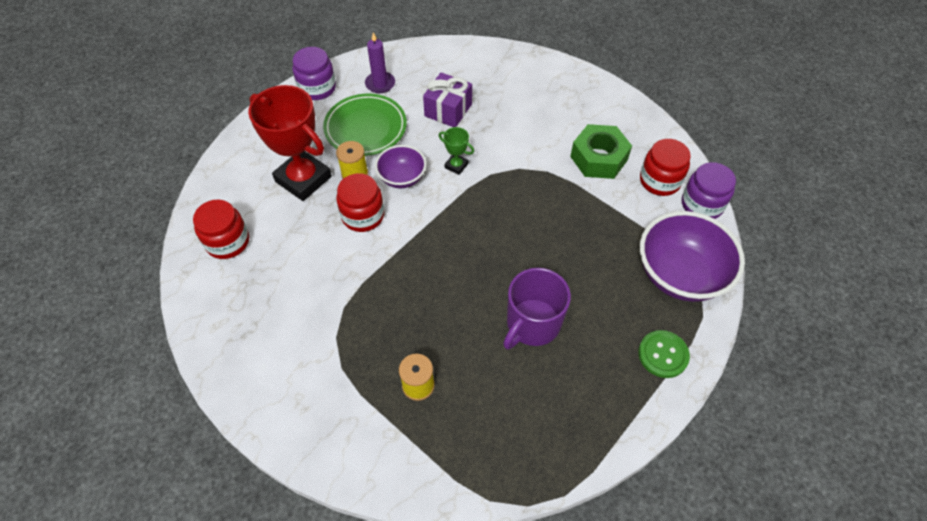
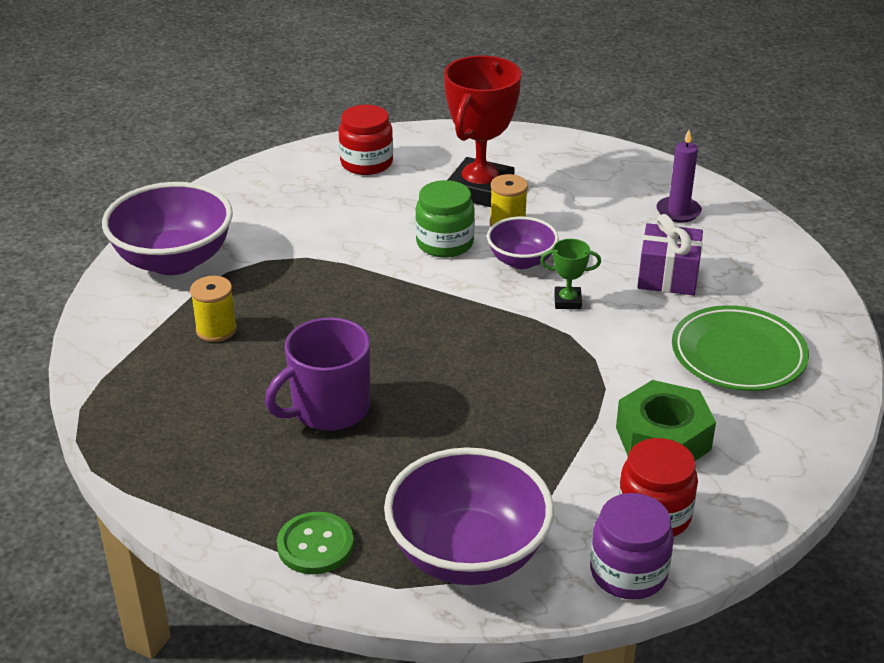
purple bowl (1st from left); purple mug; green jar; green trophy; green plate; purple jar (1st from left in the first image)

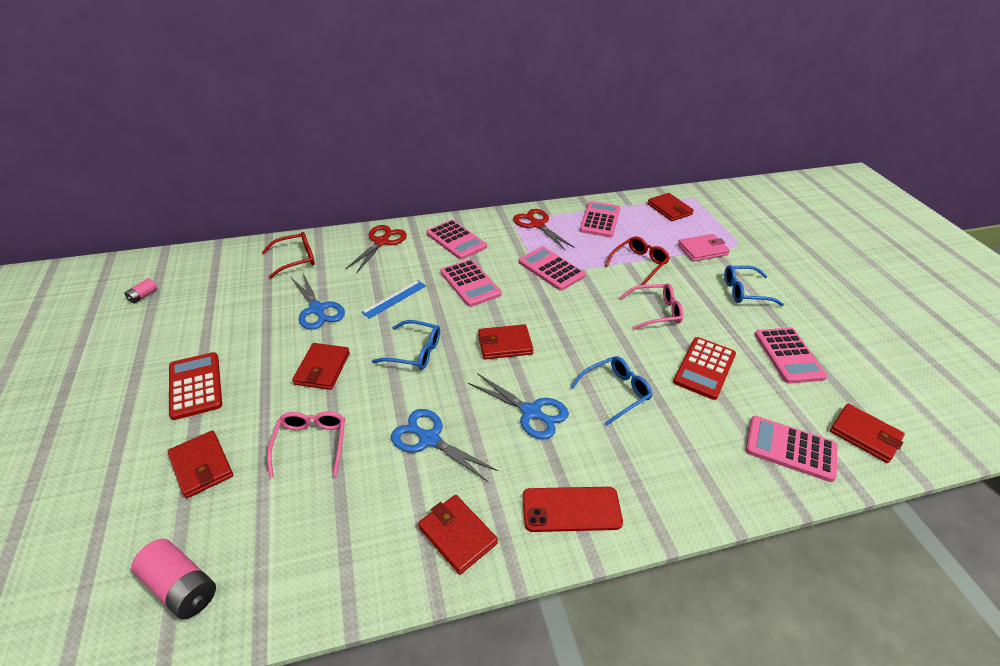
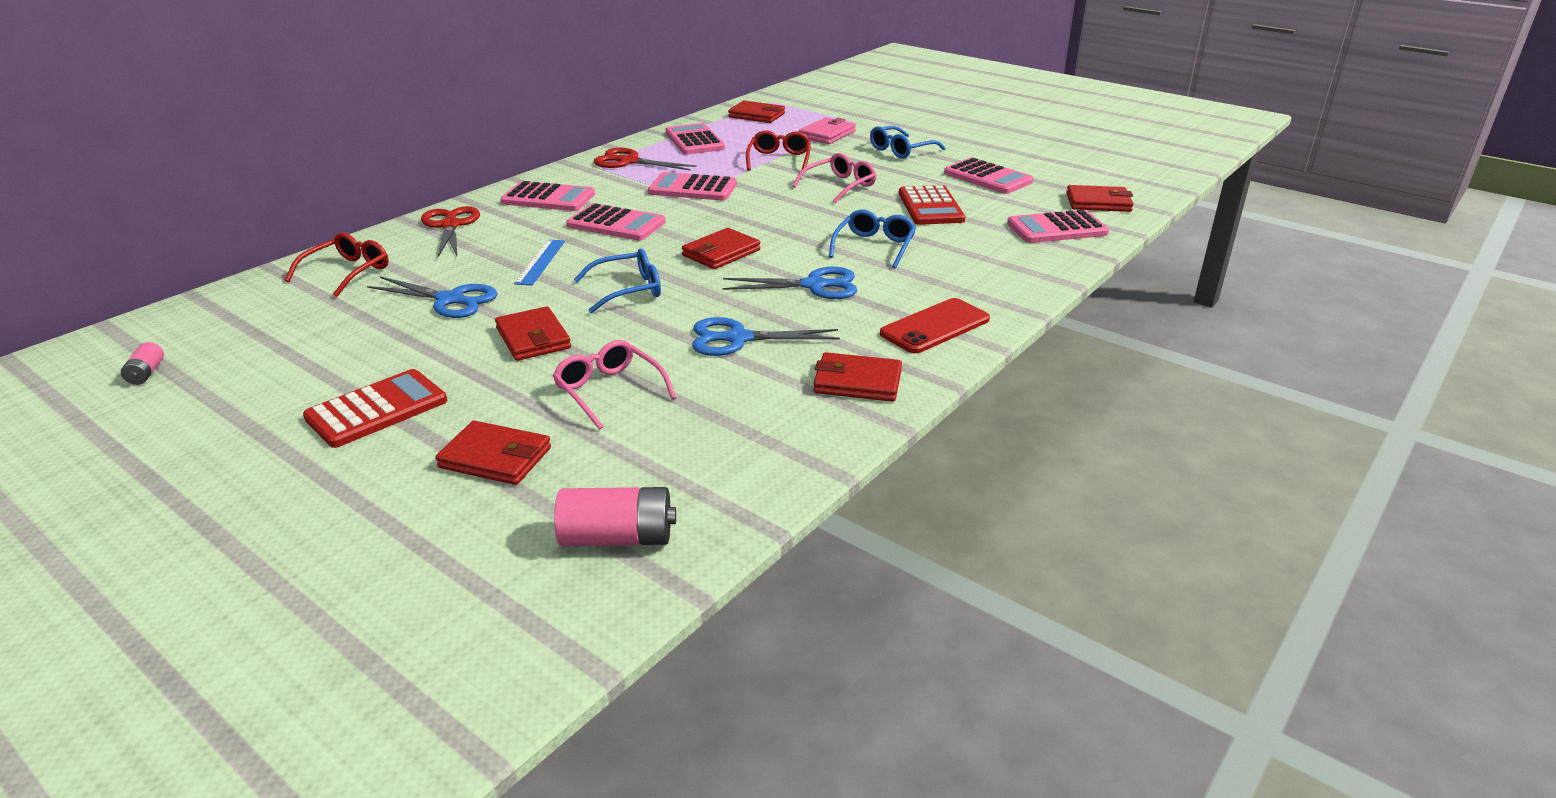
red calculator (1st from left)

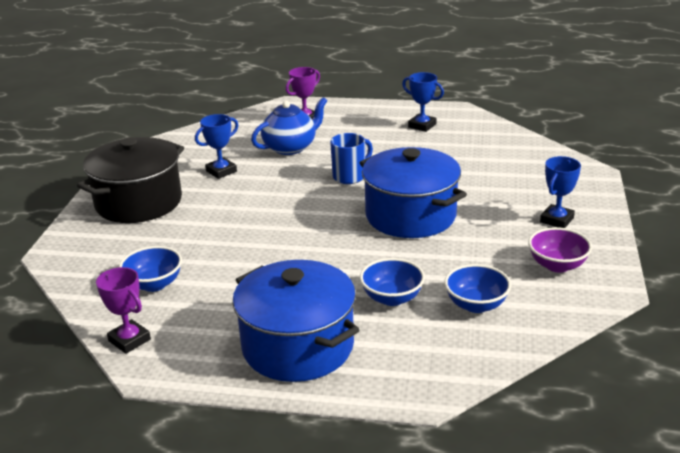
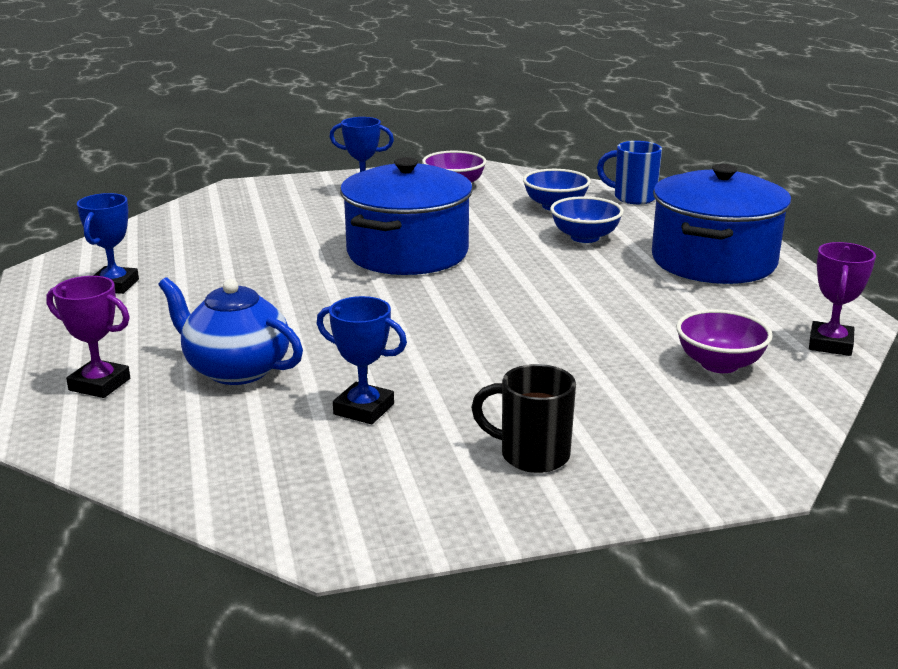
black mug; blue mug; purple bowl (2nd from left)

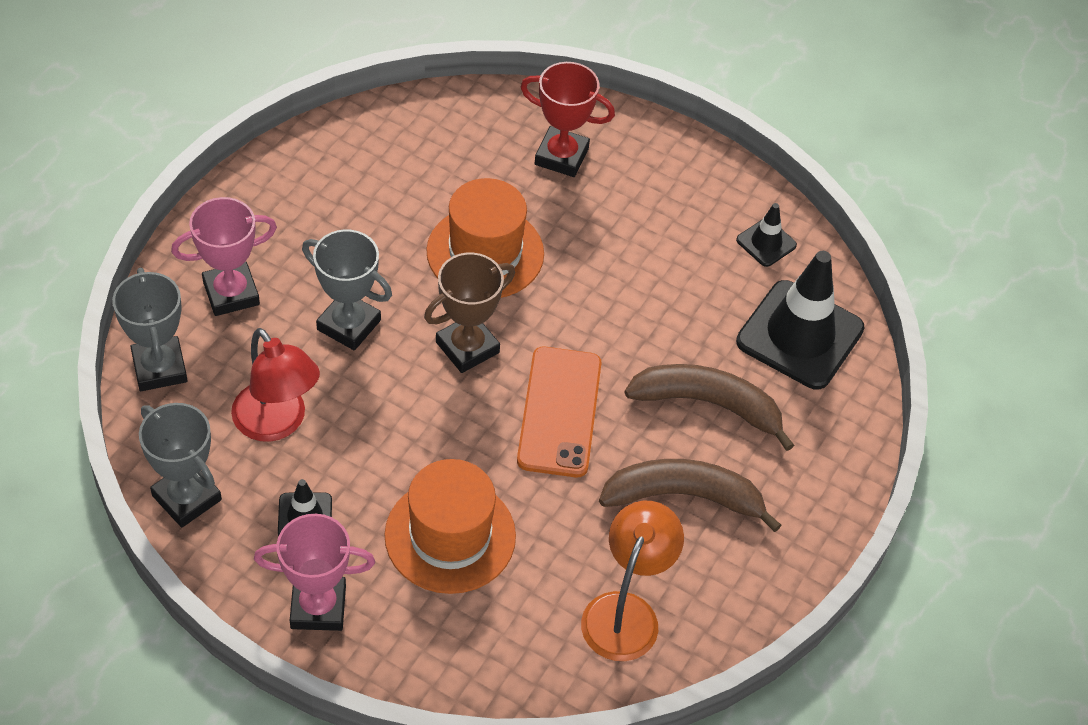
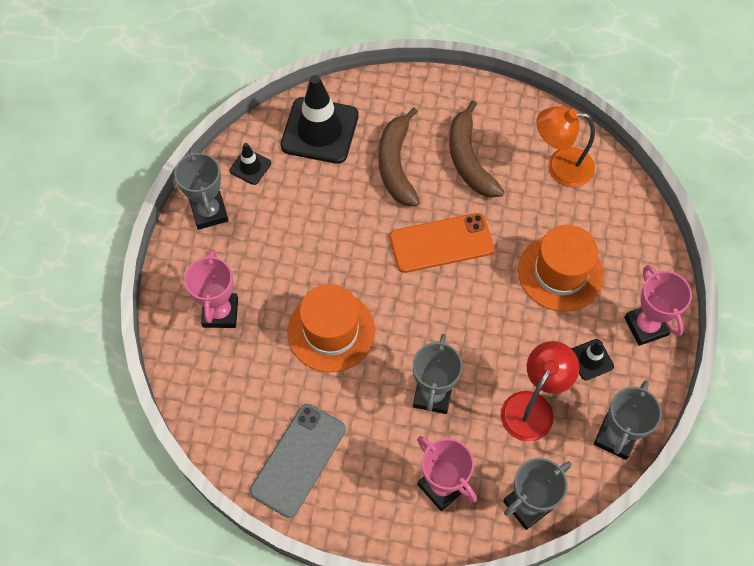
grey trophy (1st from left); pink trophy (1st from left); grey phone; brown trophy

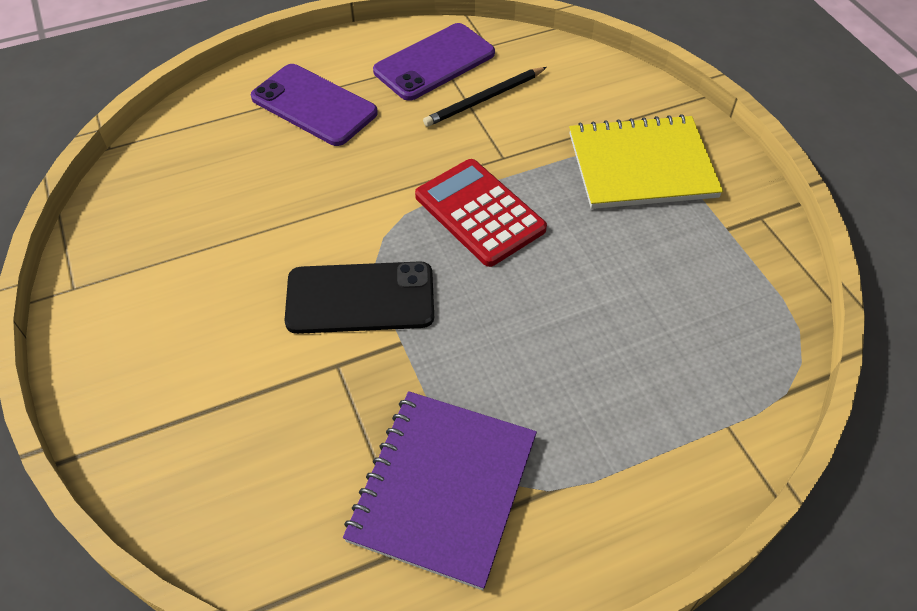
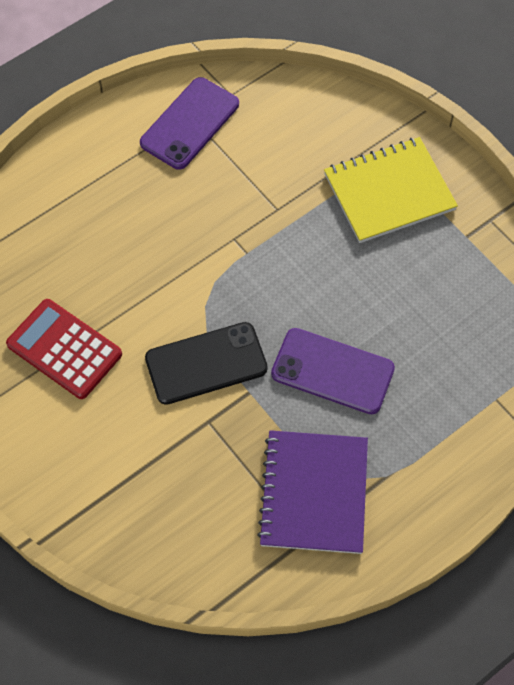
red calculator; purple phone (2nd from left); black pencil

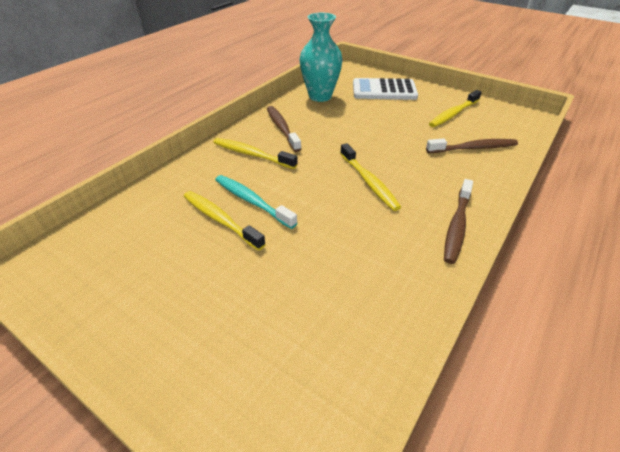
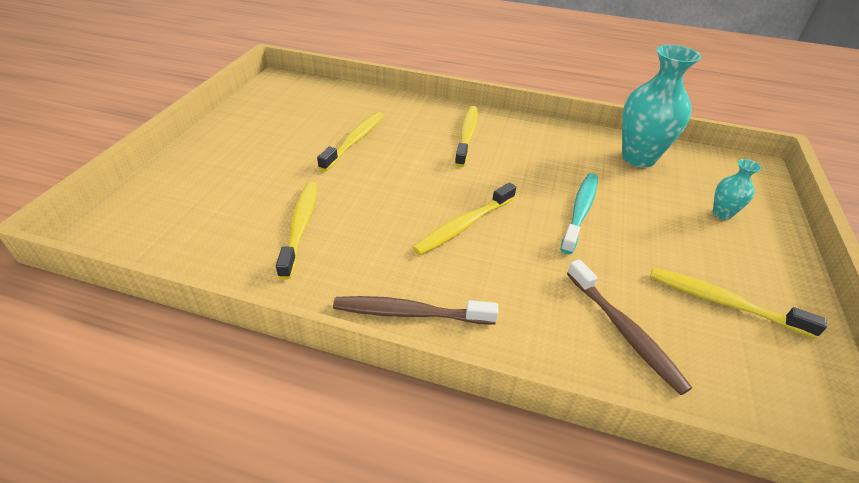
yellow toothbrush (1st from left); turquoise toothbrush; turquoise vase (2nd from left); brown toothbrush (1st from left in the first image)

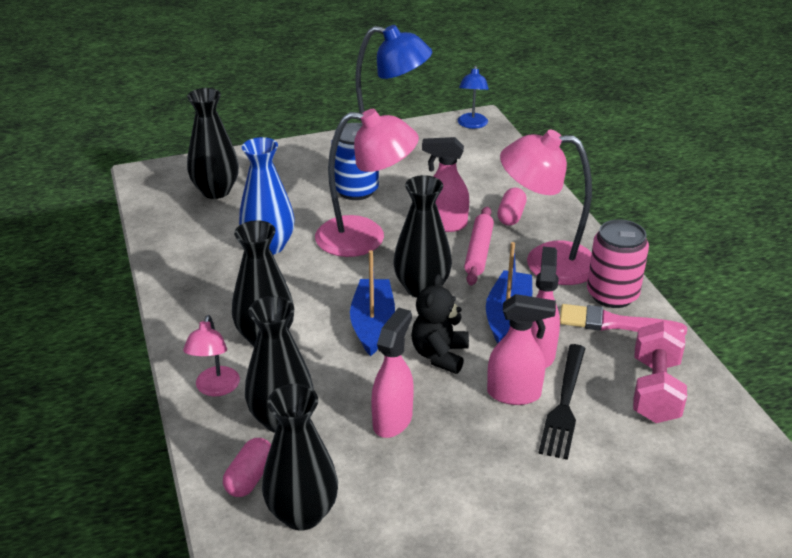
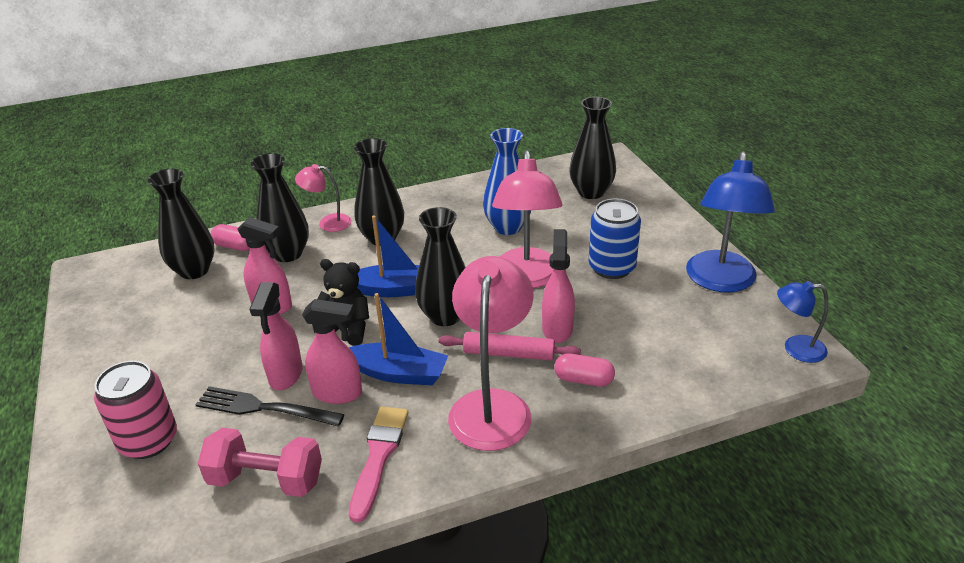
pink can

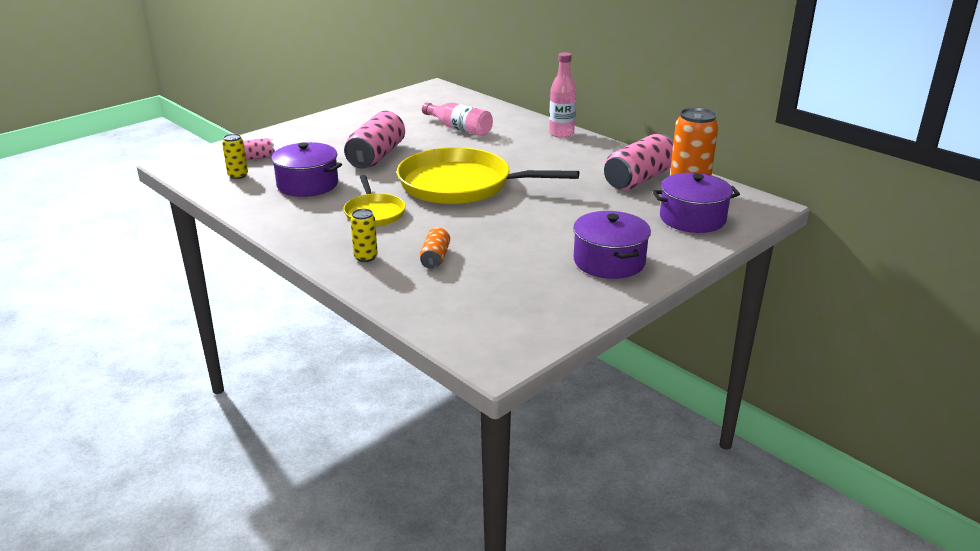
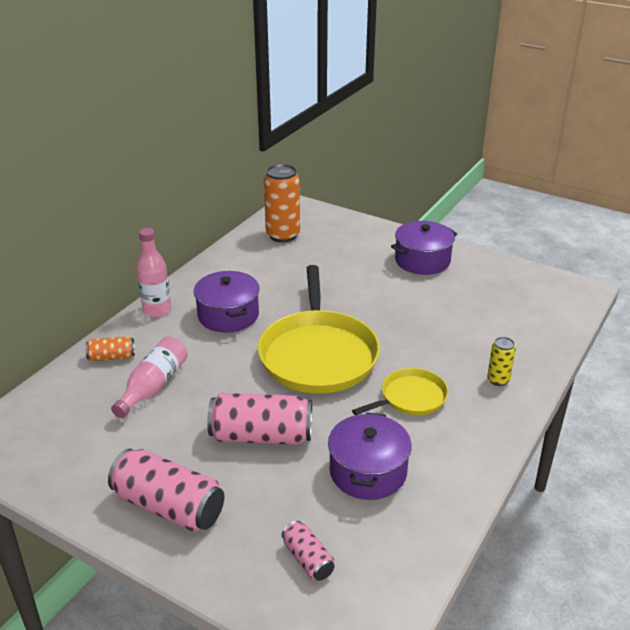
orange can (1st from left); pink can (1st from left); purple pot (1st from left); yellow can (1st from left in the first image)

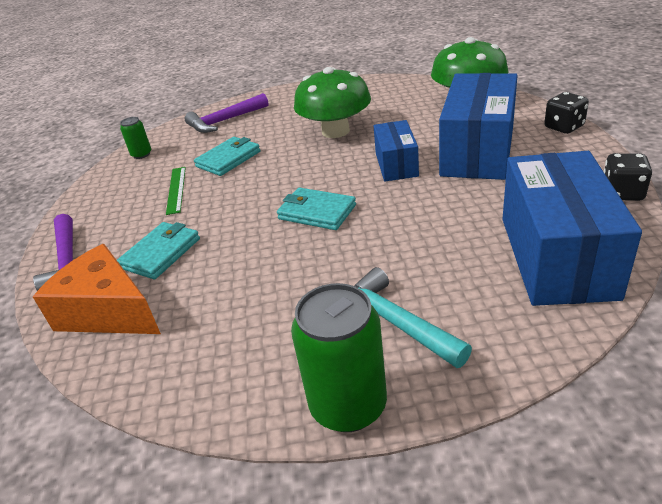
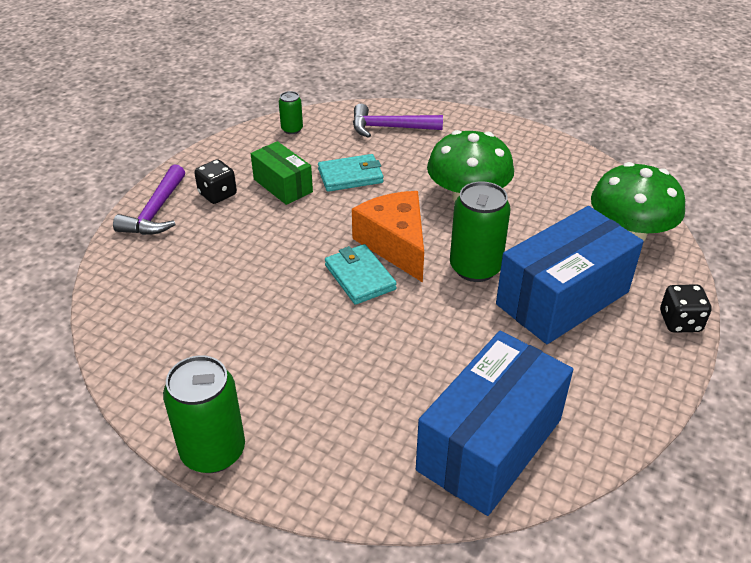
black dice (1st from left); green box; orange cheese; green can (3rd from left); turquoise wallet (1st from left in the first image); turquoise hammer

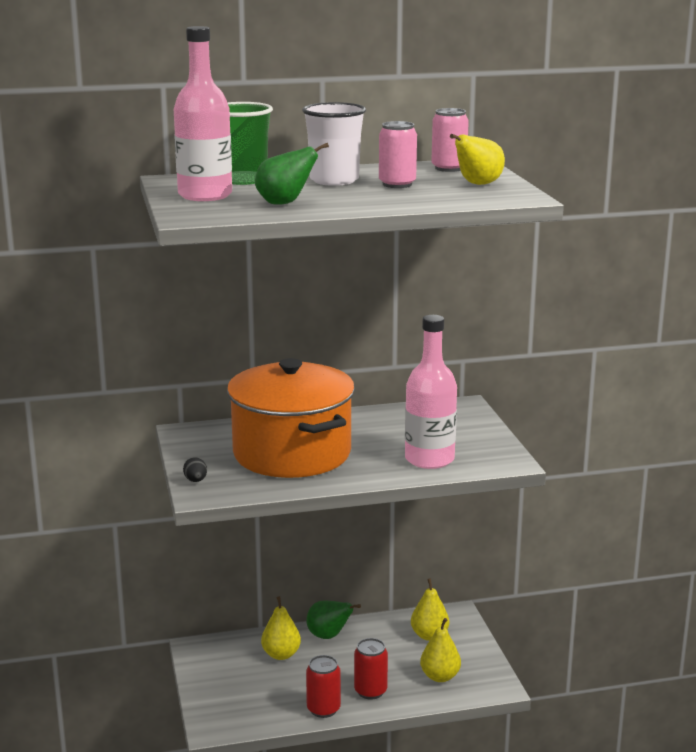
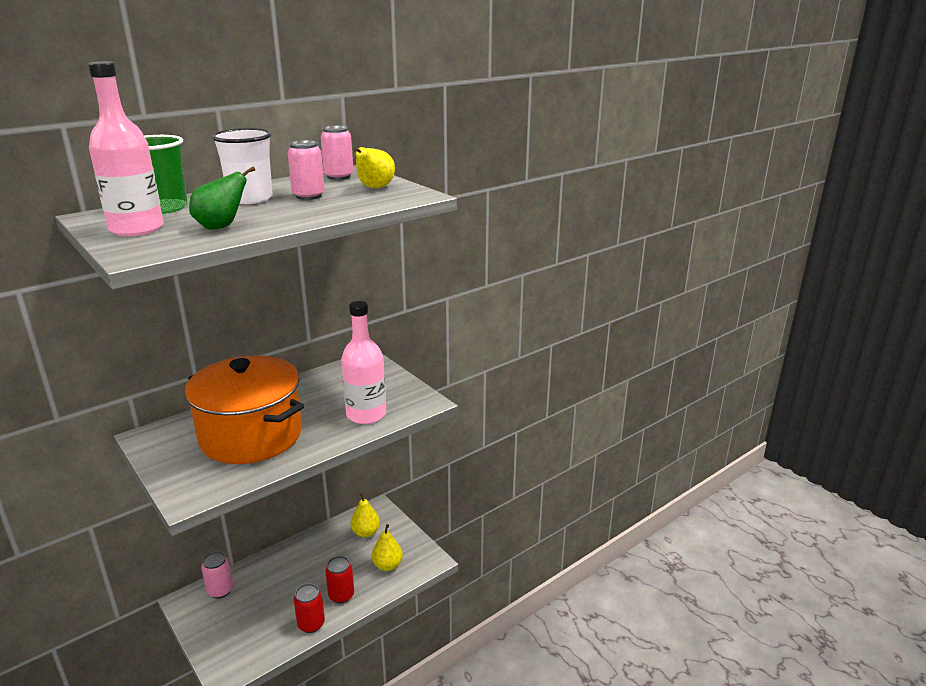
pink can (1st from left); black egg; yellow pear (1st from left in the first image); green pear (2nd from left in the first image)

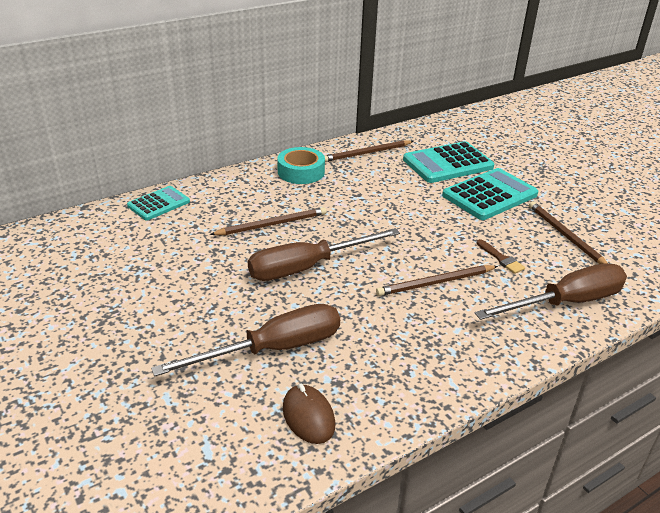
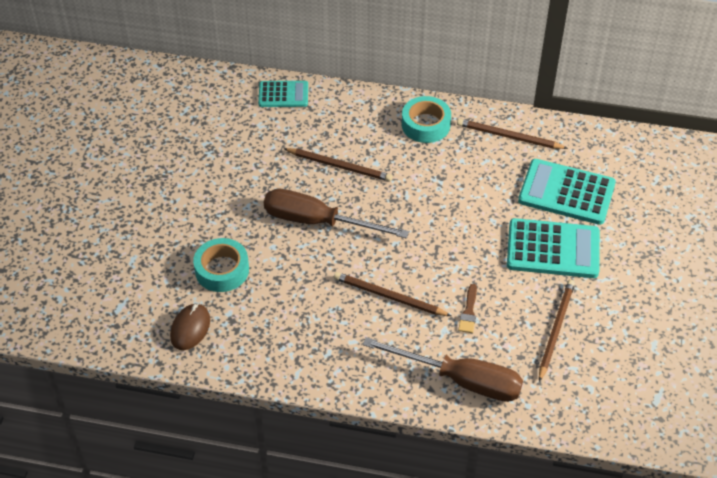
turquoise tape (1st from left)

